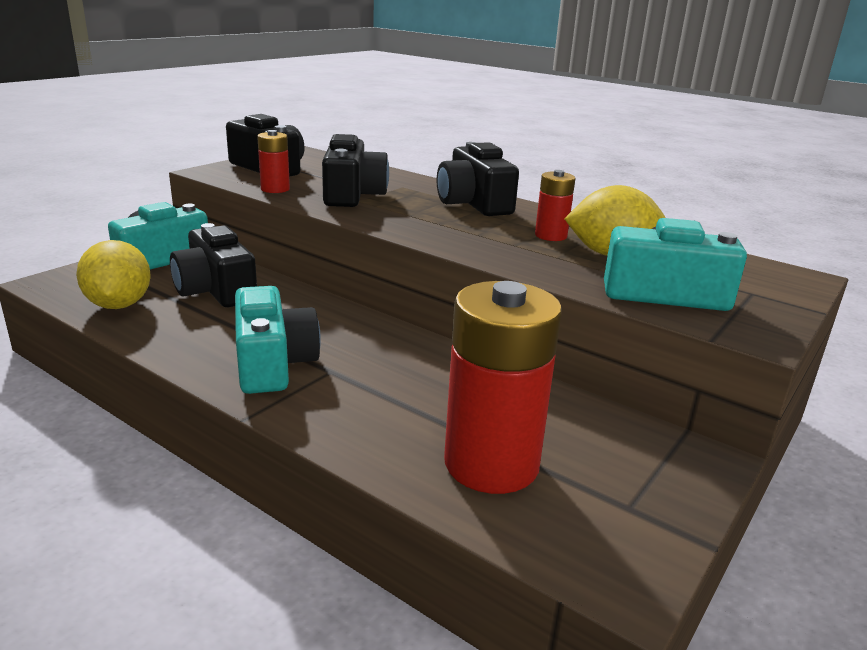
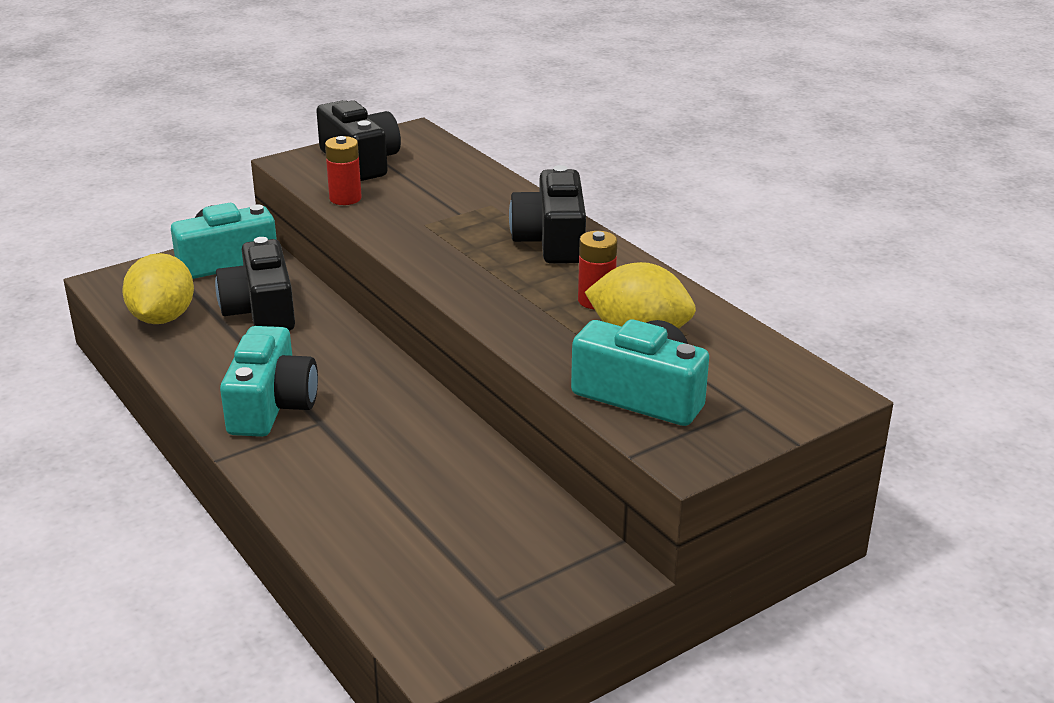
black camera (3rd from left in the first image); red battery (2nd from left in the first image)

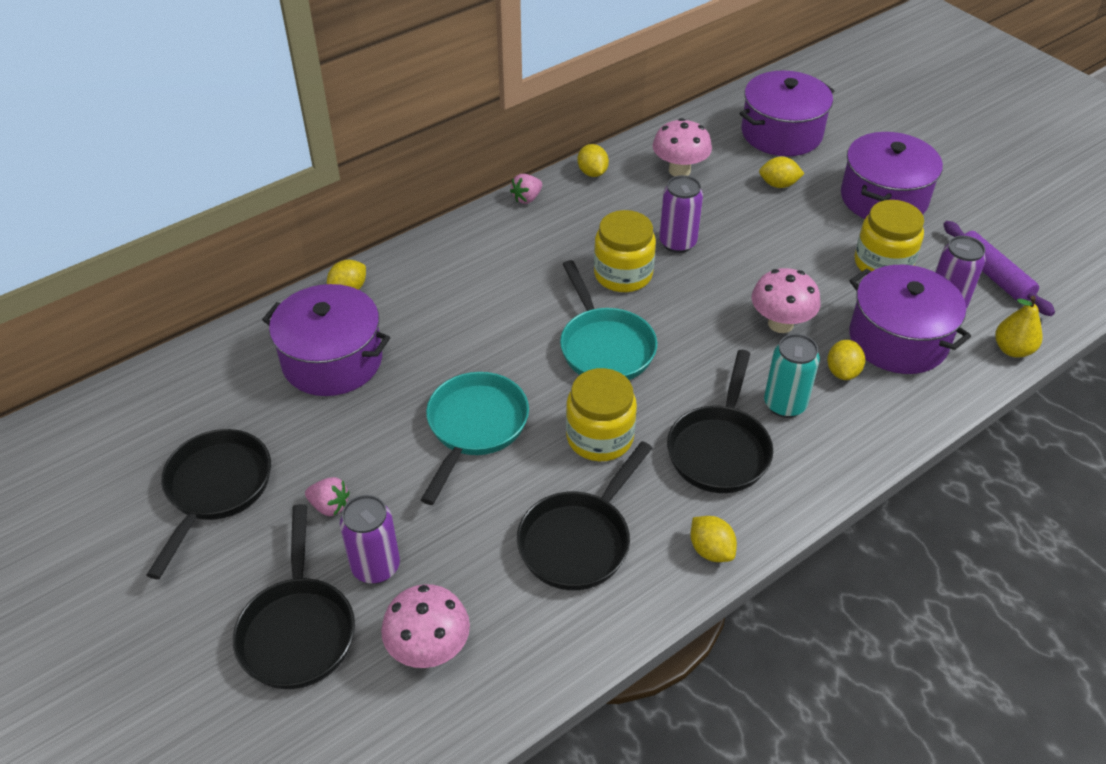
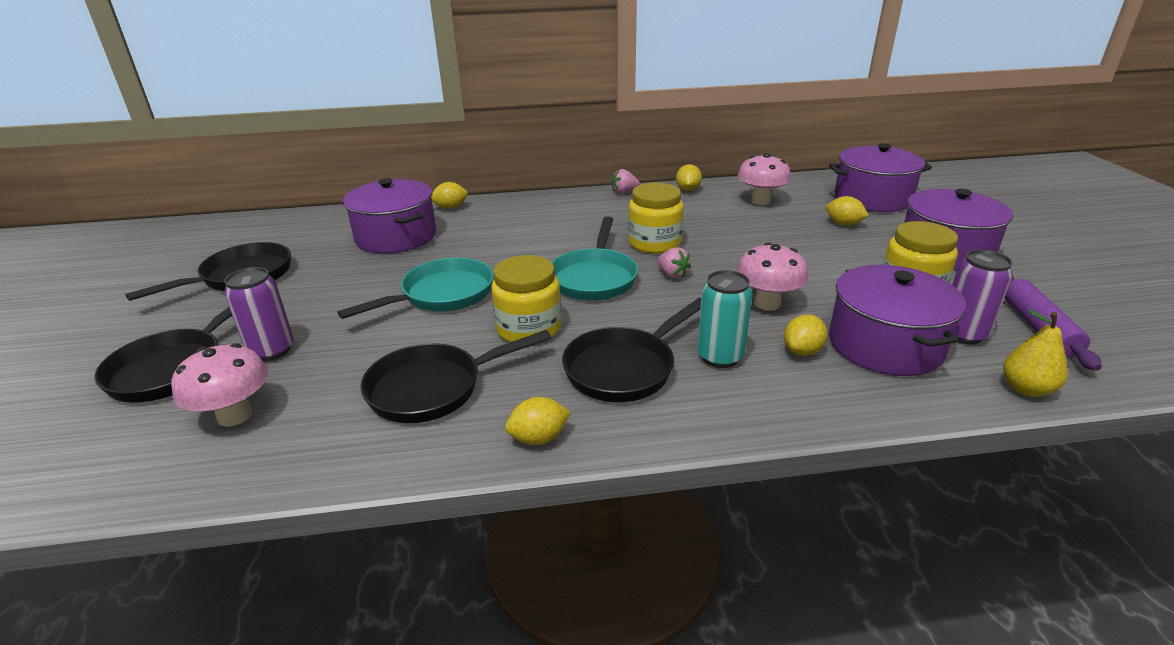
yellow lemon (2nd from left); pink strawberry (2nd from left); purple can (2nd from left in the first image)

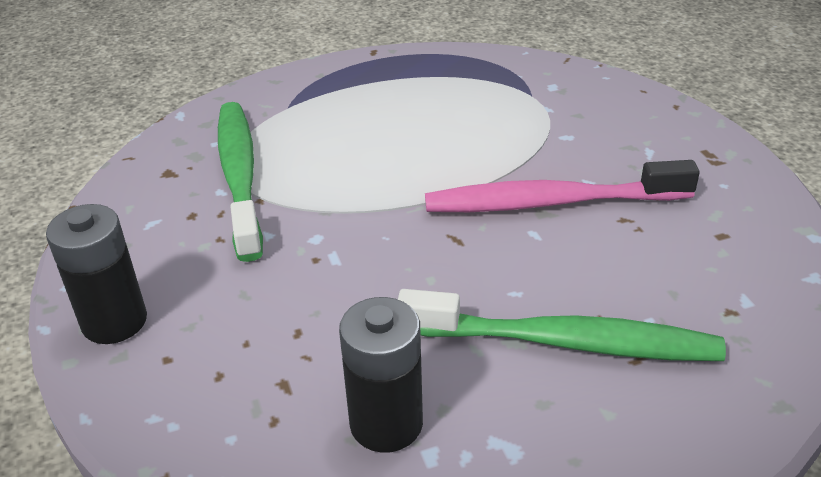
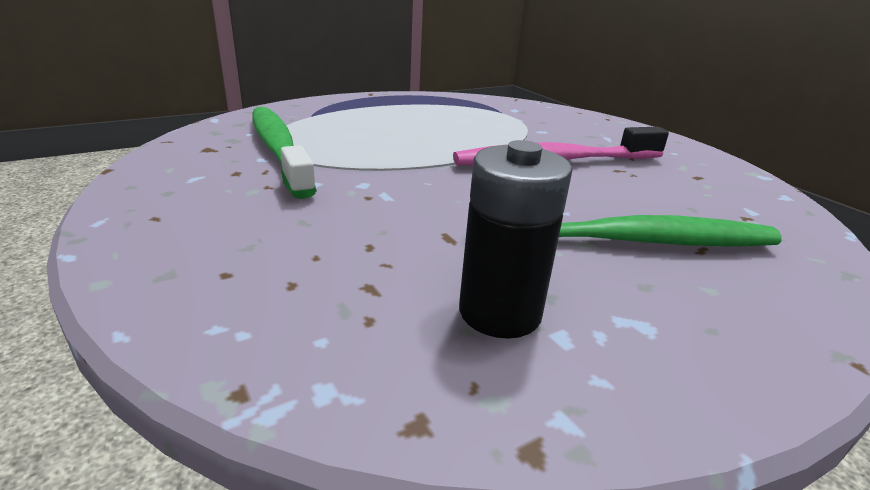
black battery (1st from left in the first image)

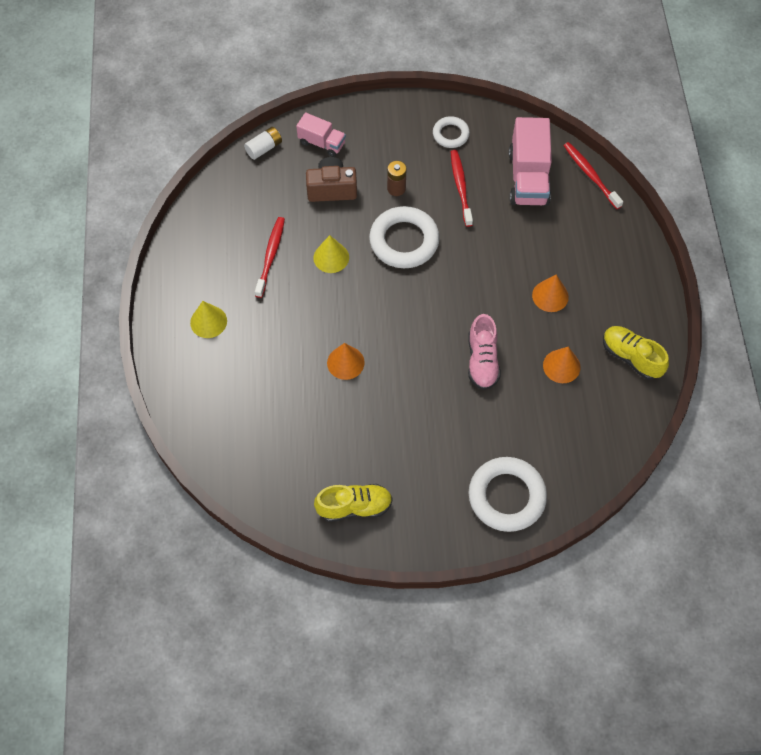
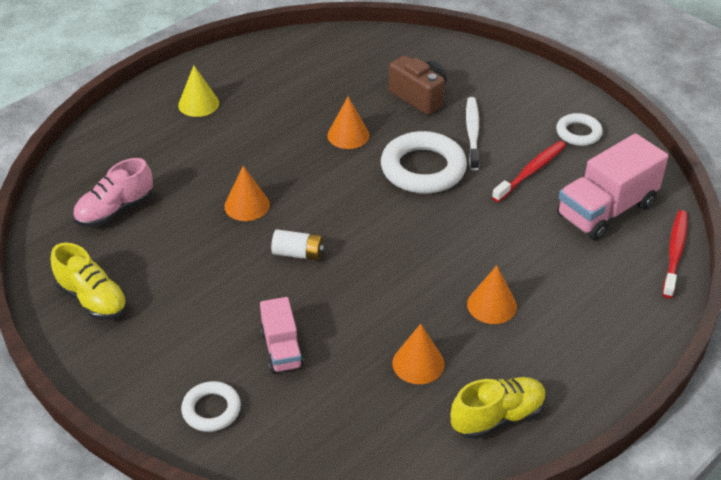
pink shoe; white ring (1st from left); pink truck (1st from left); white battery; orange cone (2nd from left); yellow shoe (2nd from left); white toothbrush; red toothbrush (1st from left in the first image)

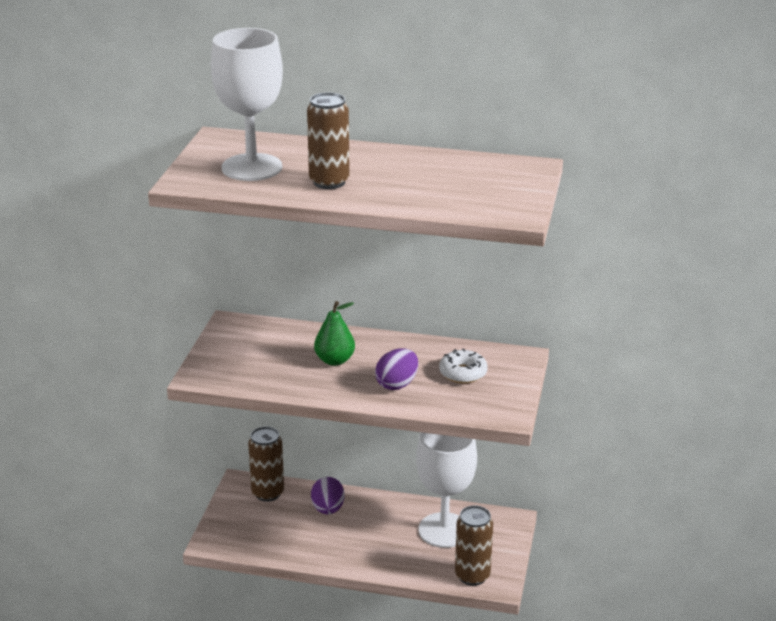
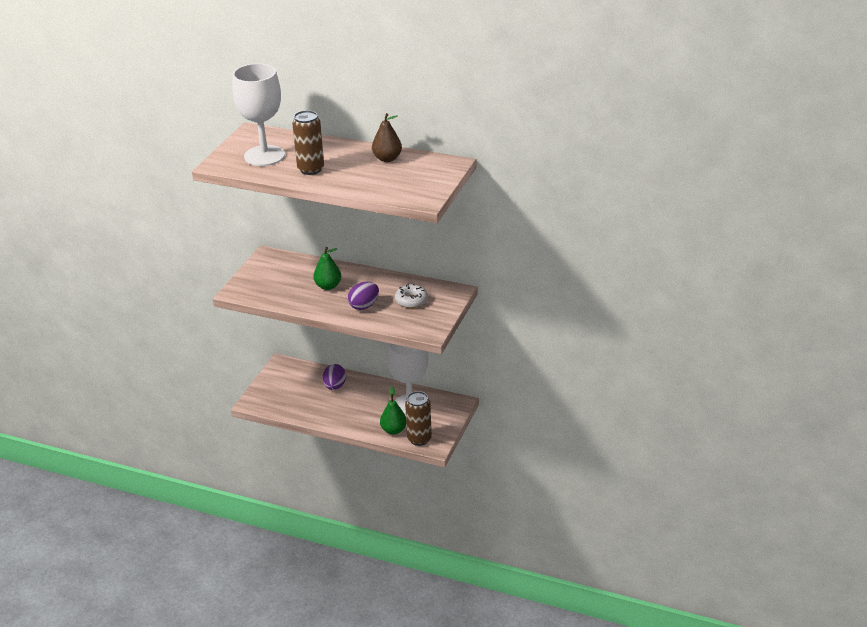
brown pear; green pear (2nd from left); brown can (1st from left in the first image)

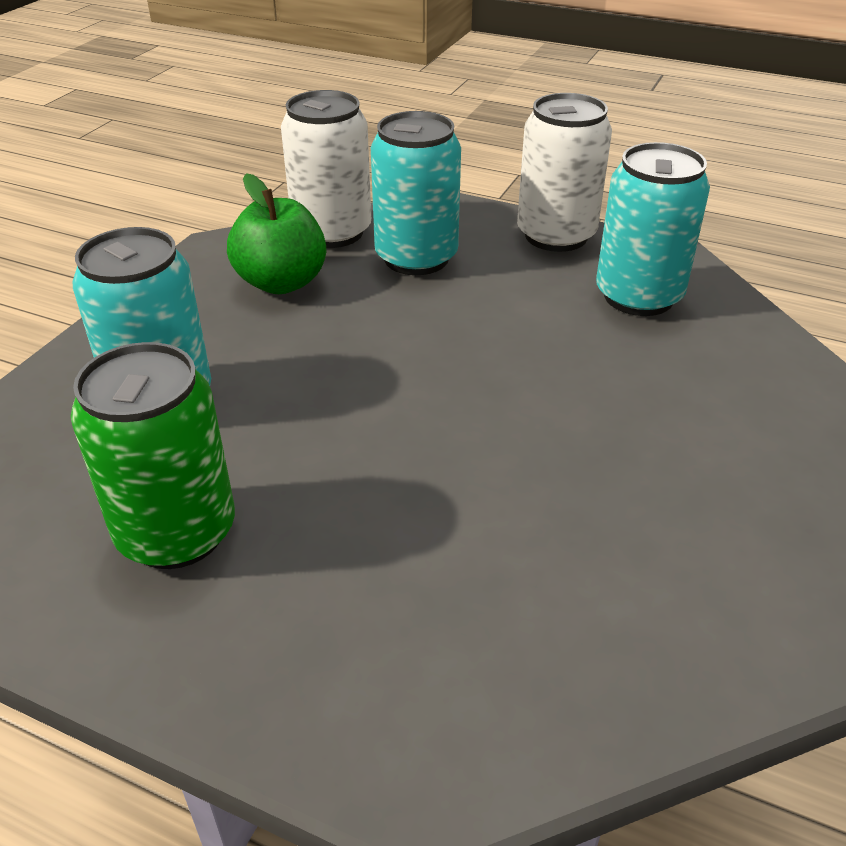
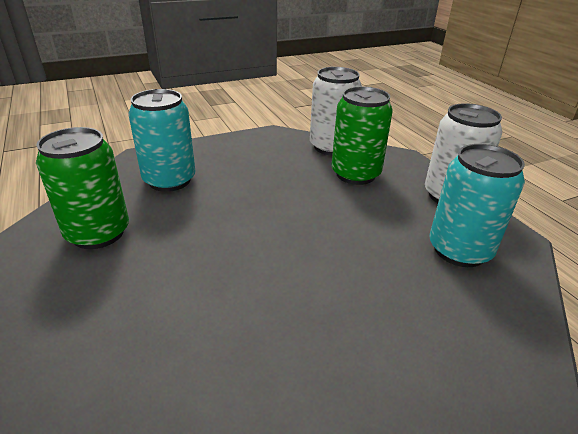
green can (2nd from left); green apple

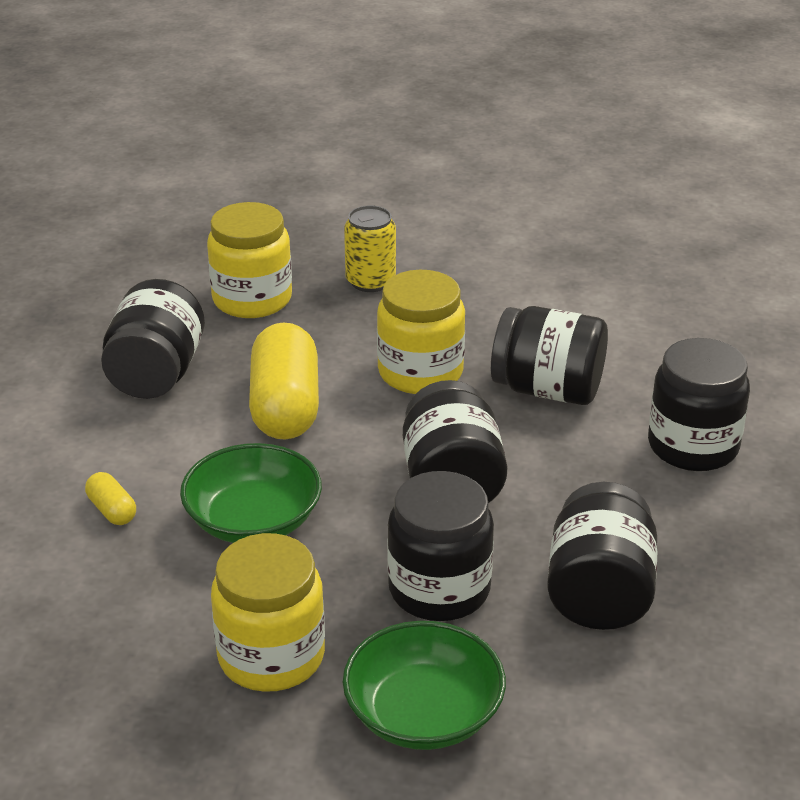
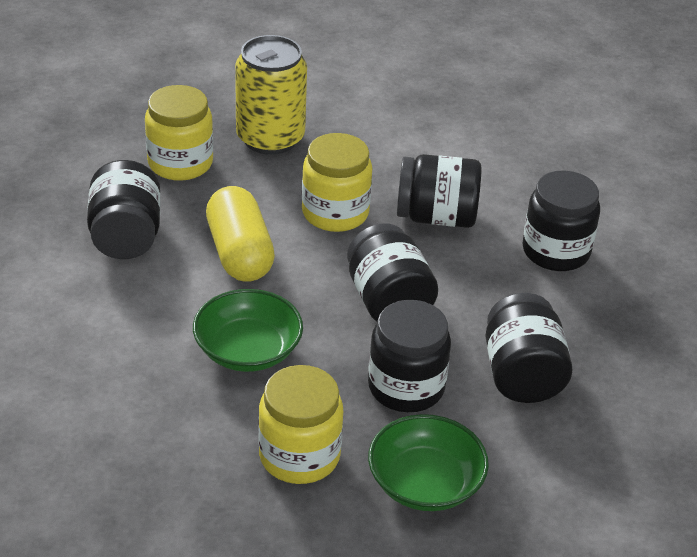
yellow can; yellow capsule (1st from left in the first image)

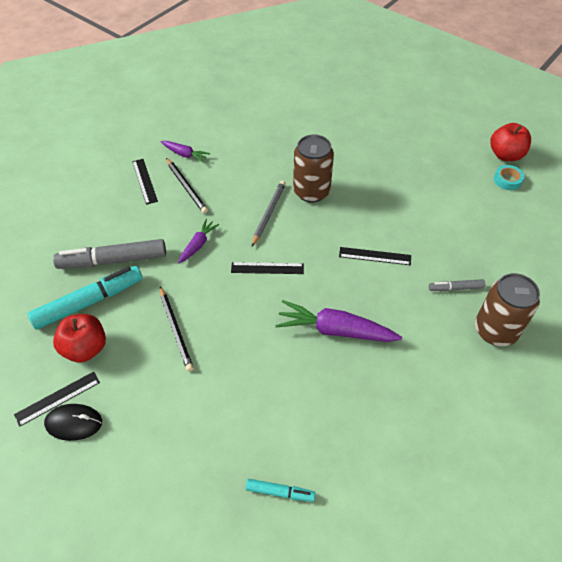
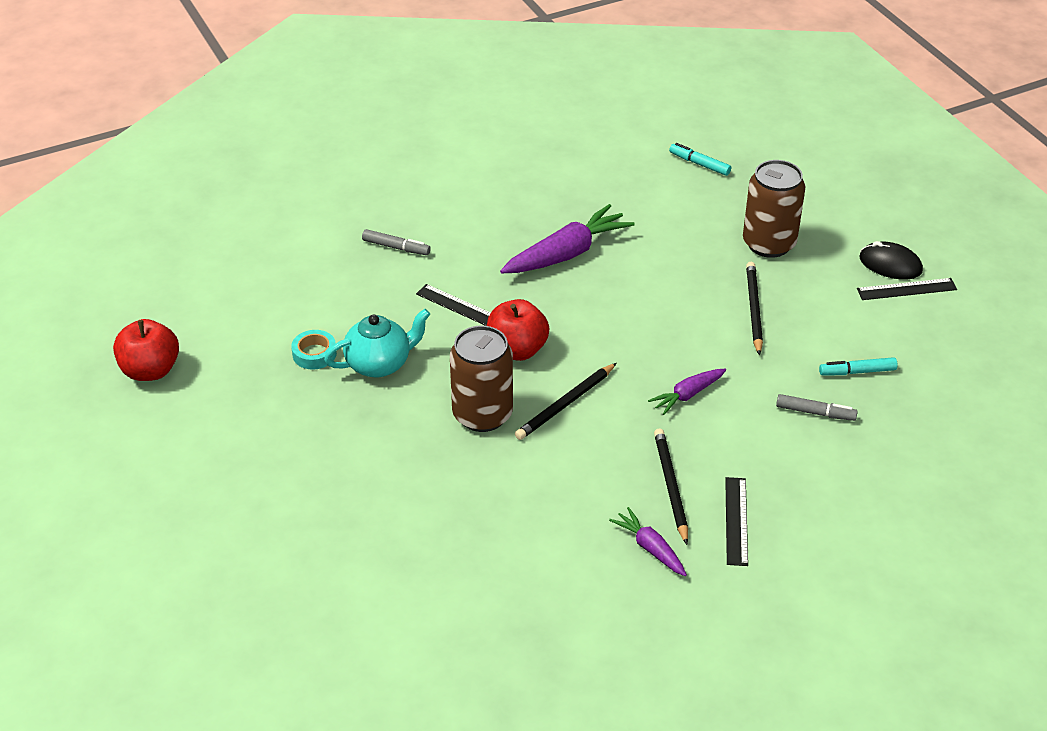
turquoise tape; turquoise teapot; red apple (2nd from left); purple carrot (1st from left); black pencil (1st from left); brown can (2nd from left); grey marker (2nd from left); turquoise marker (2nd from left); black ruler (3rd from left in the first image)

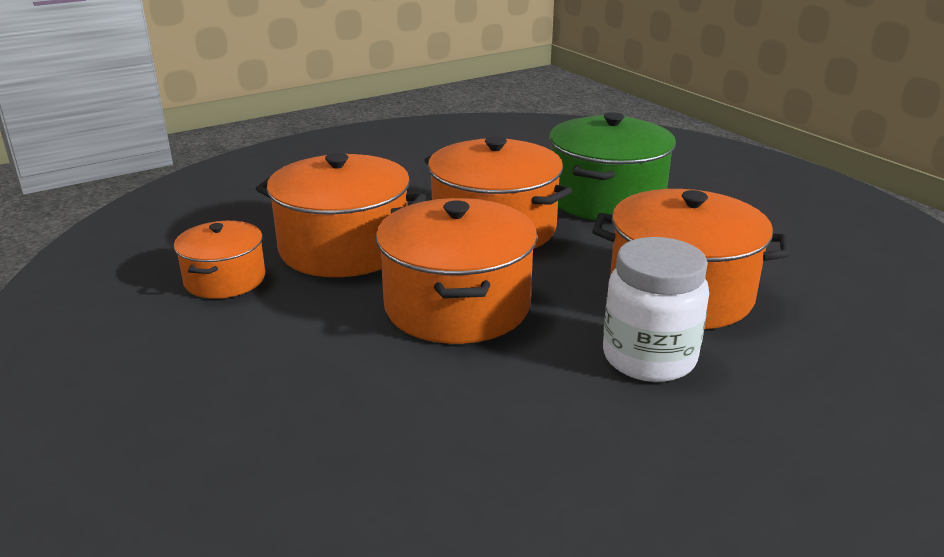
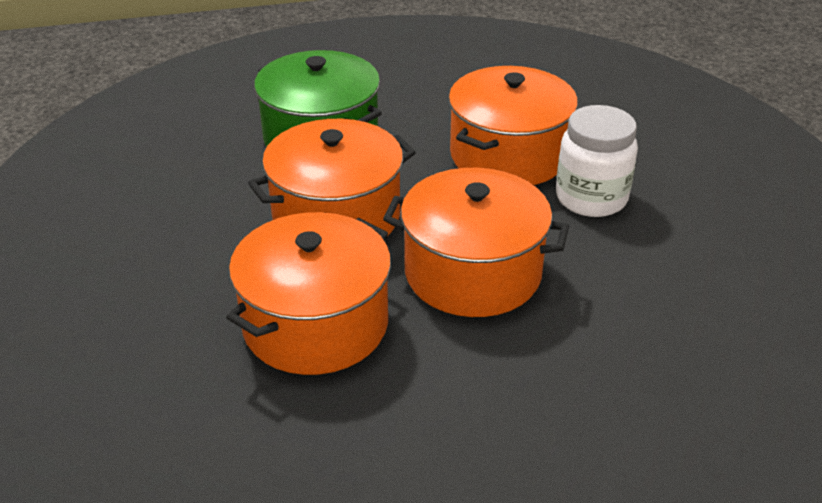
orange pot (1st from left in the first image)

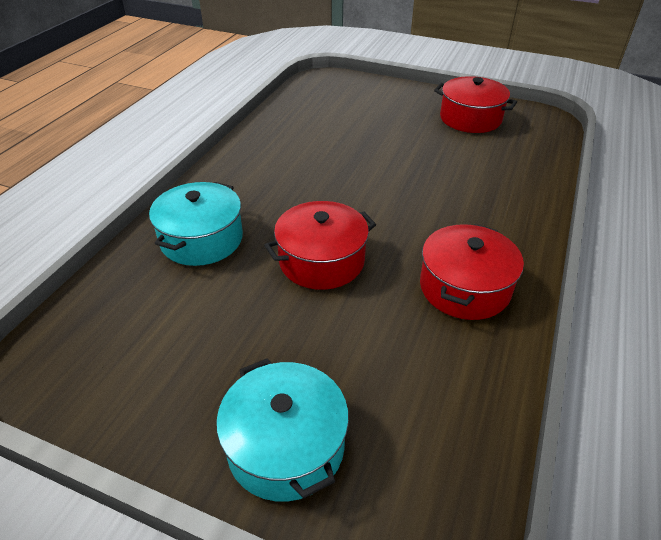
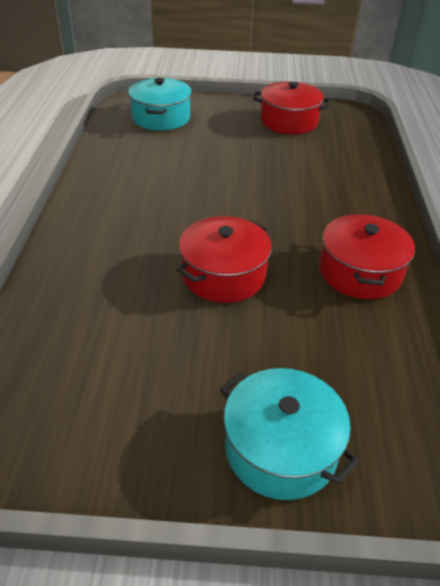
turquoise pot (1st from left)

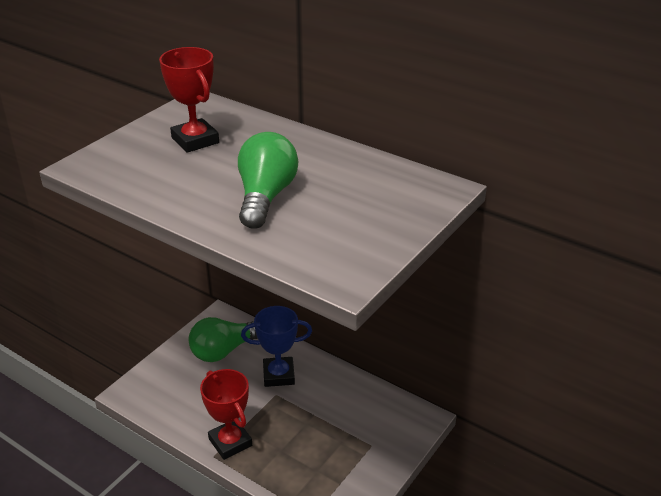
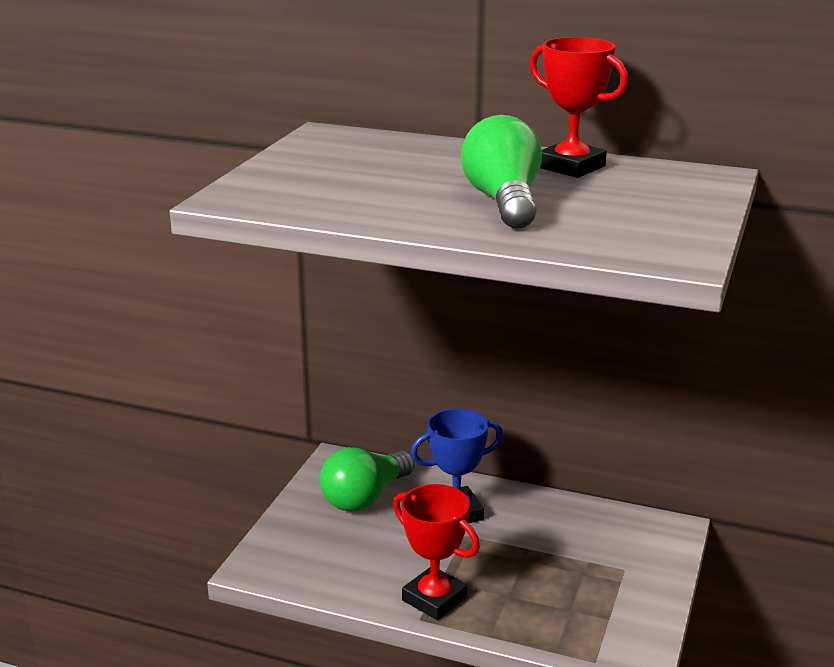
red trophy (2nd from left)

